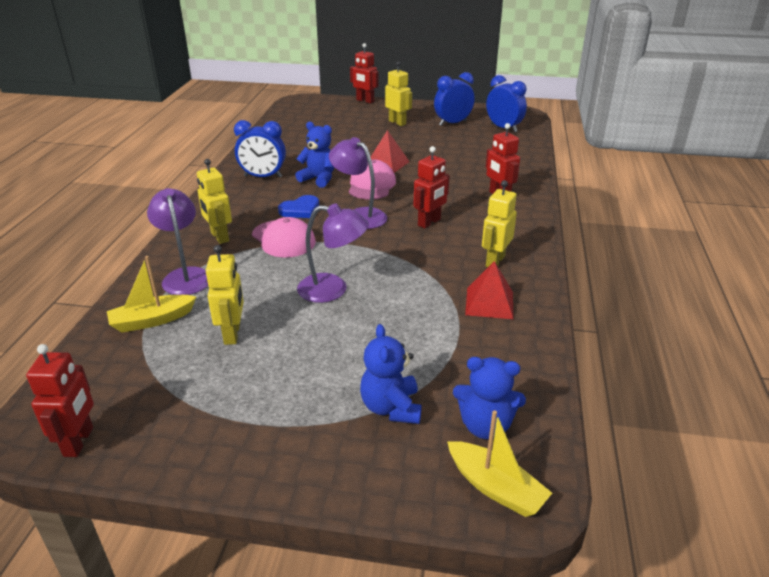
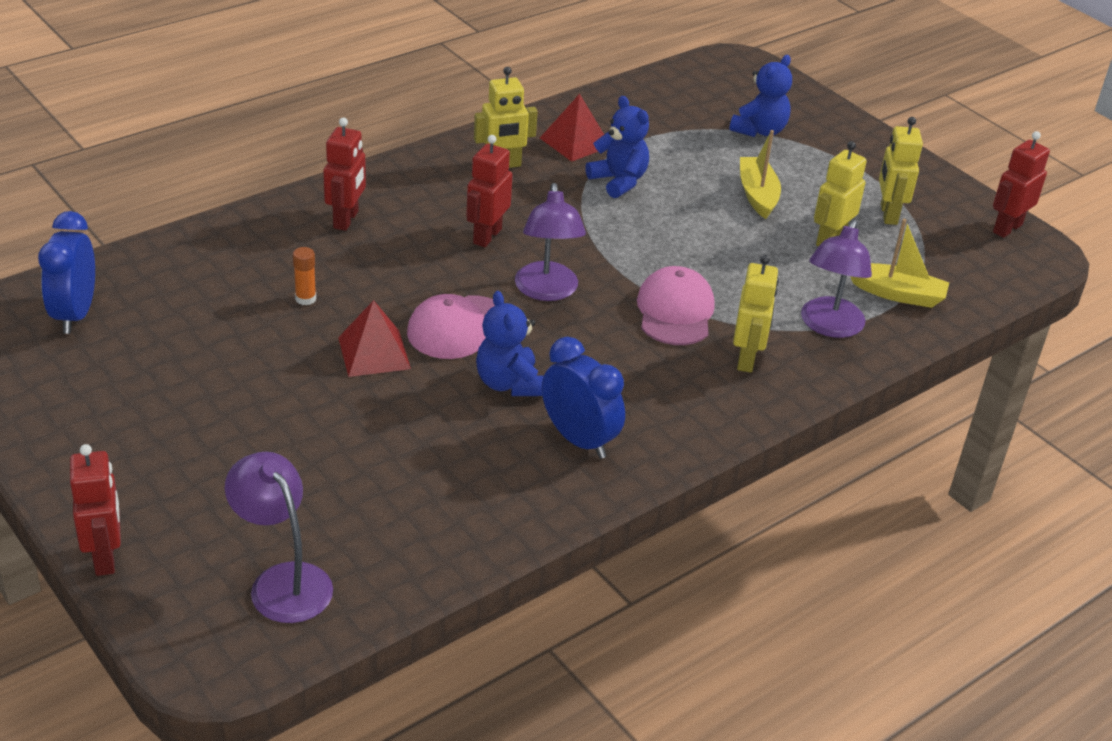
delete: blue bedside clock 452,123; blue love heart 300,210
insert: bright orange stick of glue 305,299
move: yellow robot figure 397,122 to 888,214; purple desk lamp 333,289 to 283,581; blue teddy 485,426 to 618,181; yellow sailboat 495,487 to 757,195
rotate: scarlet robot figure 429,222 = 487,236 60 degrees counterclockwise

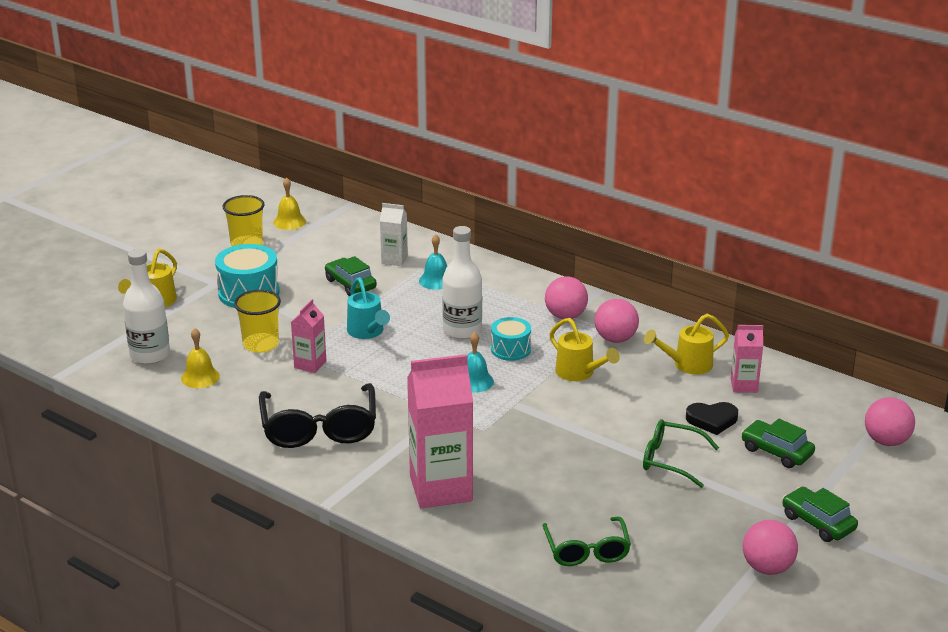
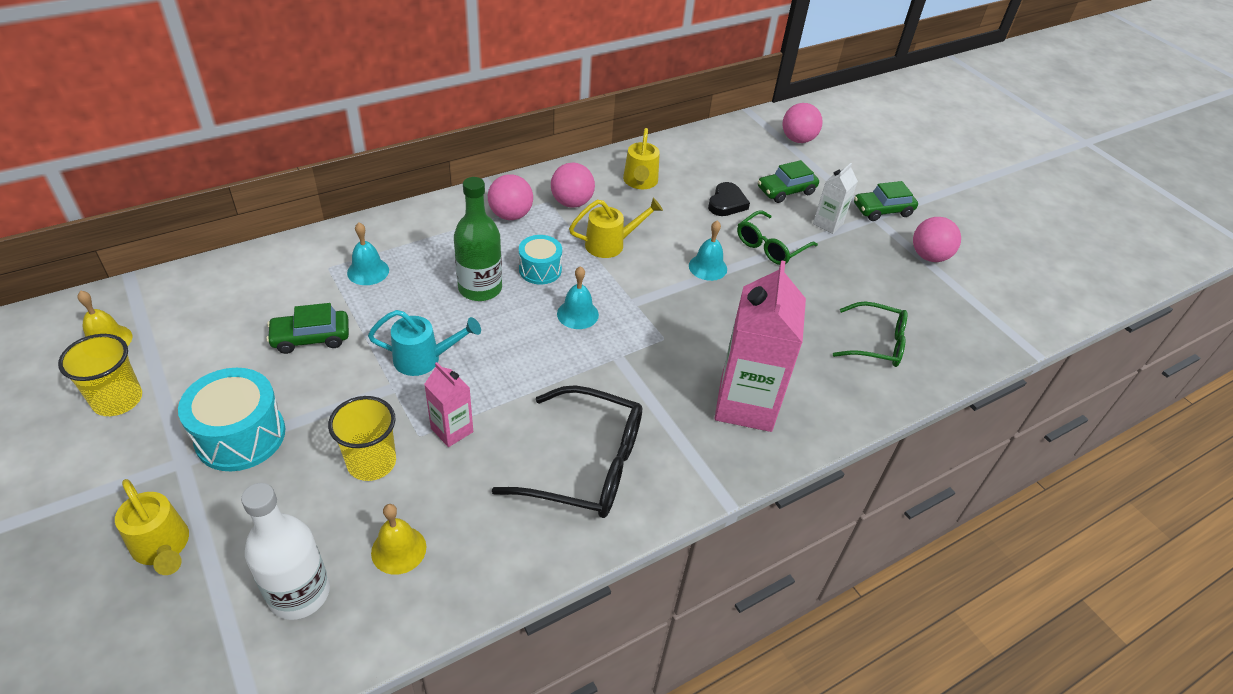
delete: pink carton 744,385
insert: teal school bell 707,267
move: pure white carton 394,260 to 828,224
recolor: pure white flask 462,330 to green flask 480,288

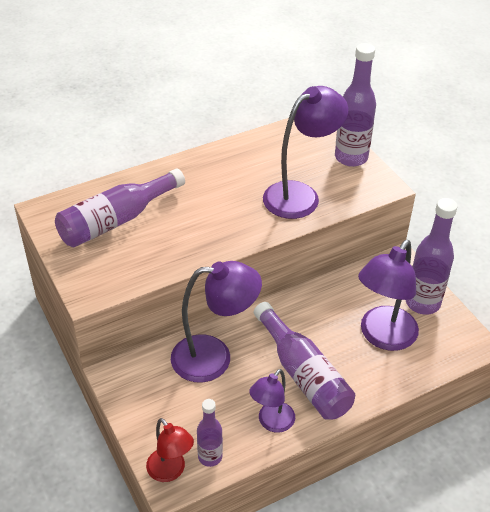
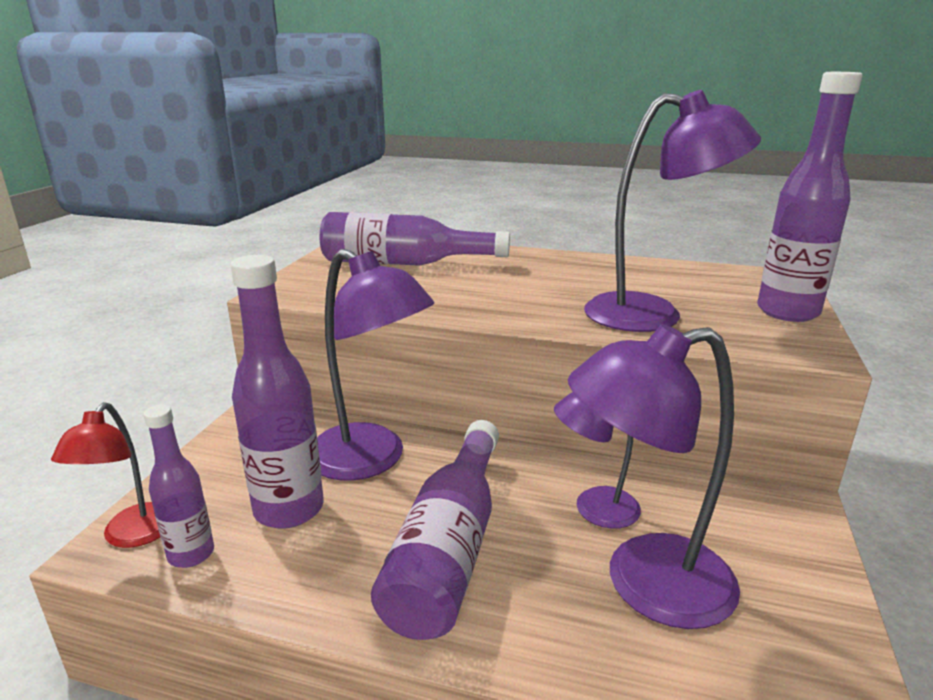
move: purple flask 422,303 to 289,509; purple desk lamp 271,423 to 594,509

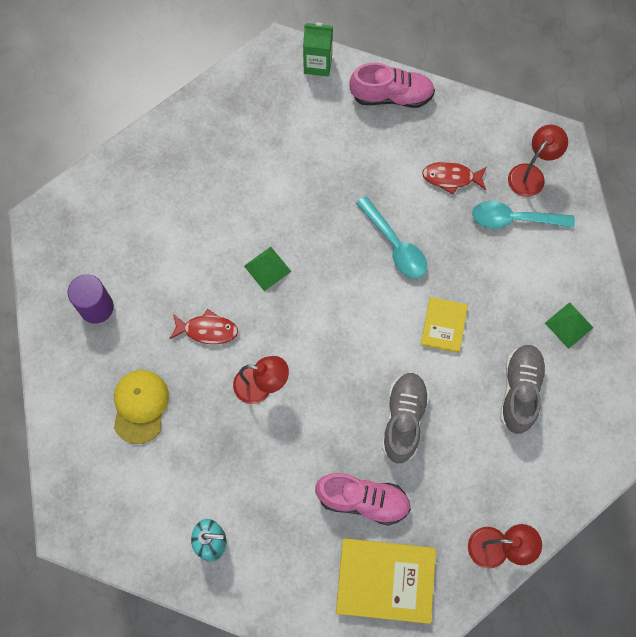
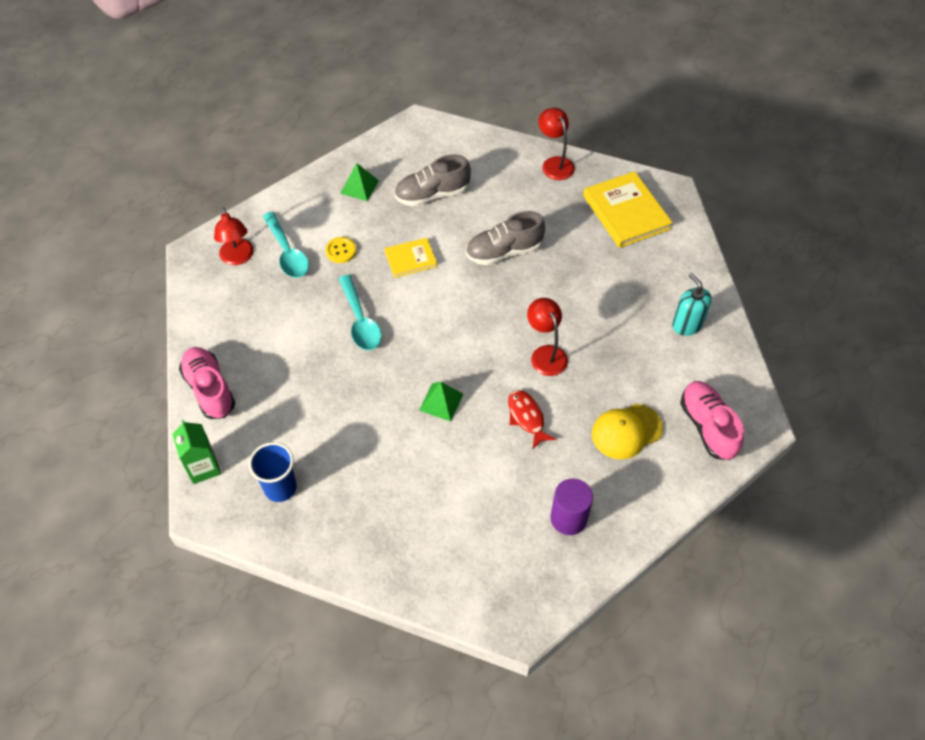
delete: scarlet fish 451,178
insert: yellow button 341,251; blue beaker 280,488
move: pink shoe 363,500 to 707,426
rotate: scarlet desk lamp 531,174 = 238,258 120 degrees counterclockwise; teal teaspoon 395,245 = 360,321 135 degrees clockwise

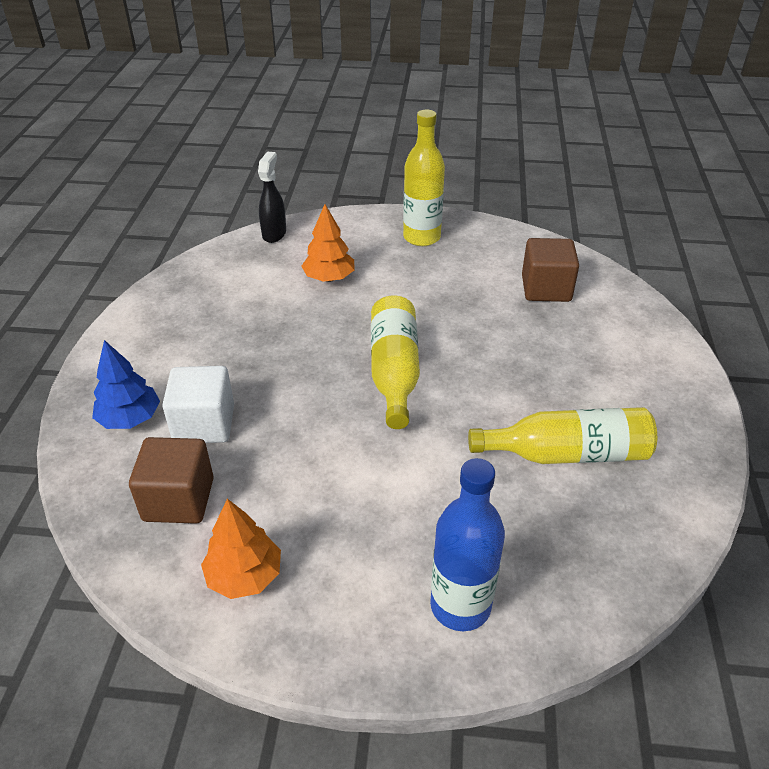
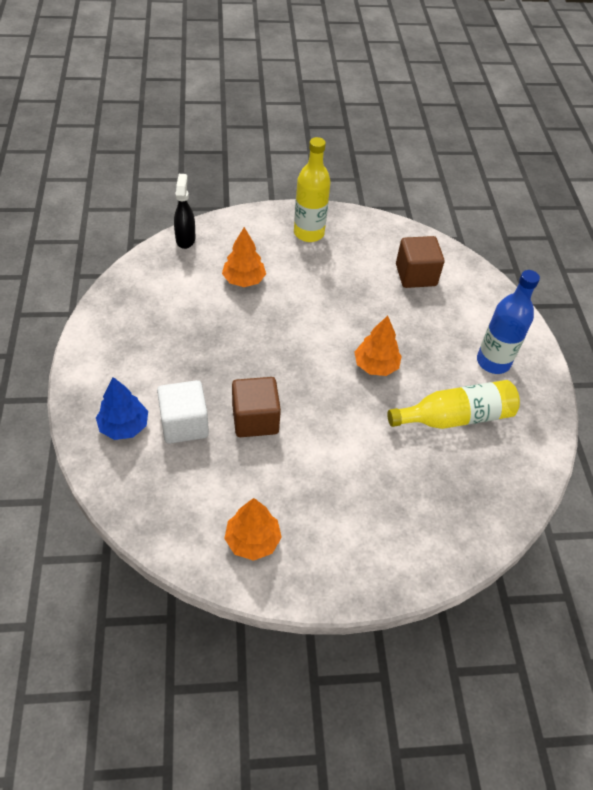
delete: yellow flask 394,371
insert: bright orange fir tree 376,365
move: dark brown cube 178,499 to 255,419; blue flask 460,606 to 493,362

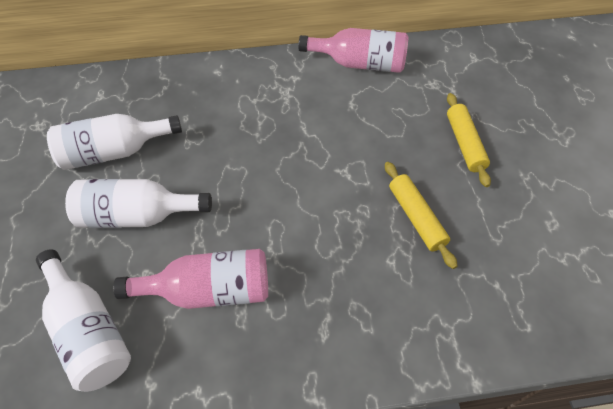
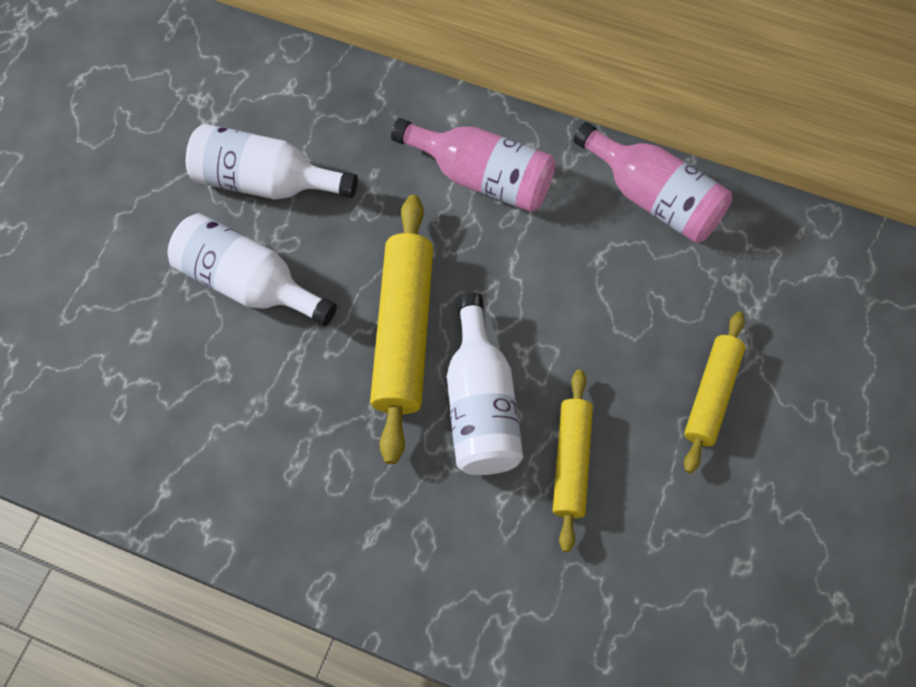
insert: yellow pastry roller 403,332
move: pure white flask 88,331 to 480,404; pink flask 209,290 to 482,178

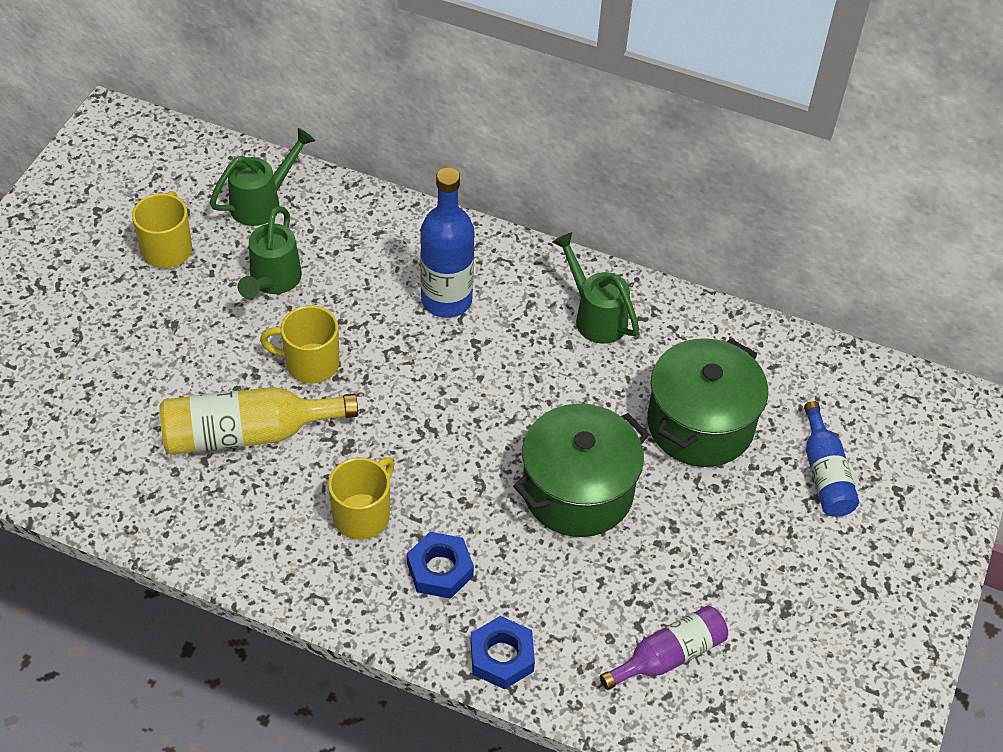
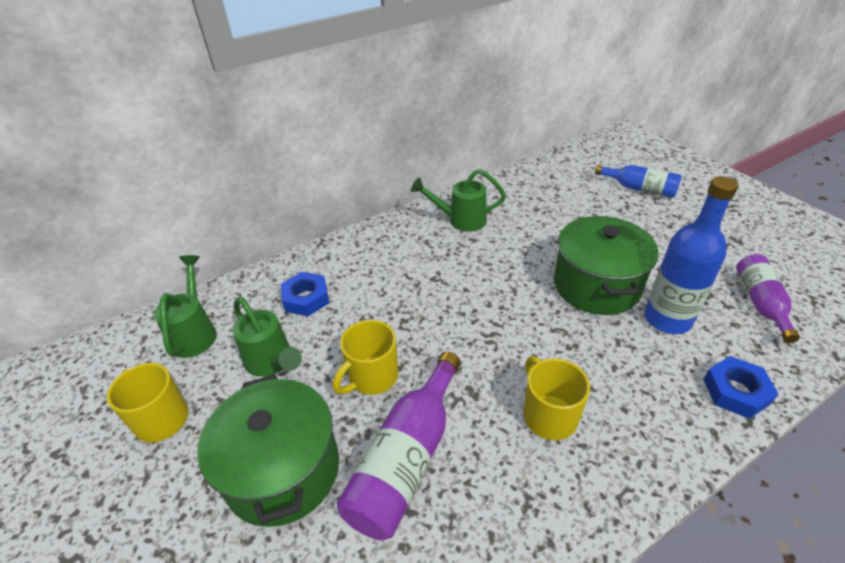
move: blue flask 446,300 to 667,319; green pot 700,424 to 282,470; blue hexagon nut 440,570 to 306,298
recolor: yellow flask 247,434 to purple flask 407,458

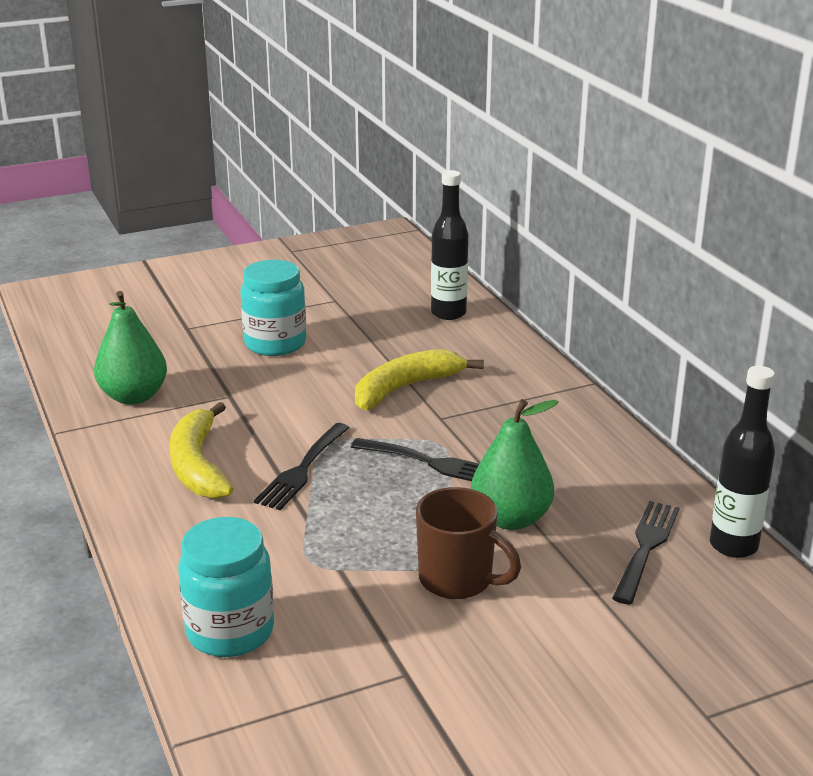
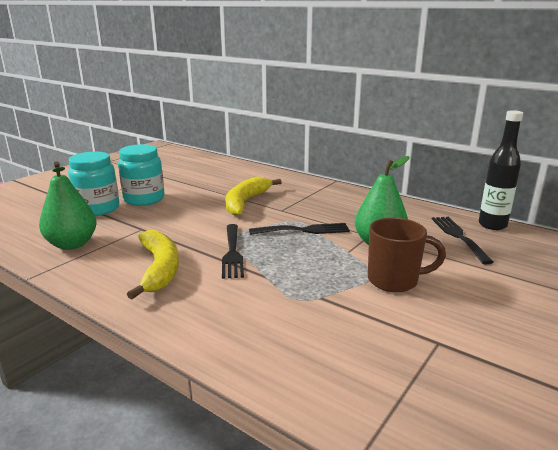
delete: ebony flask 448,313
move: teal jar 230,631 to 98,209
rotate: yellow banana 198,465 = 159,269 150 degrees counterclockwise

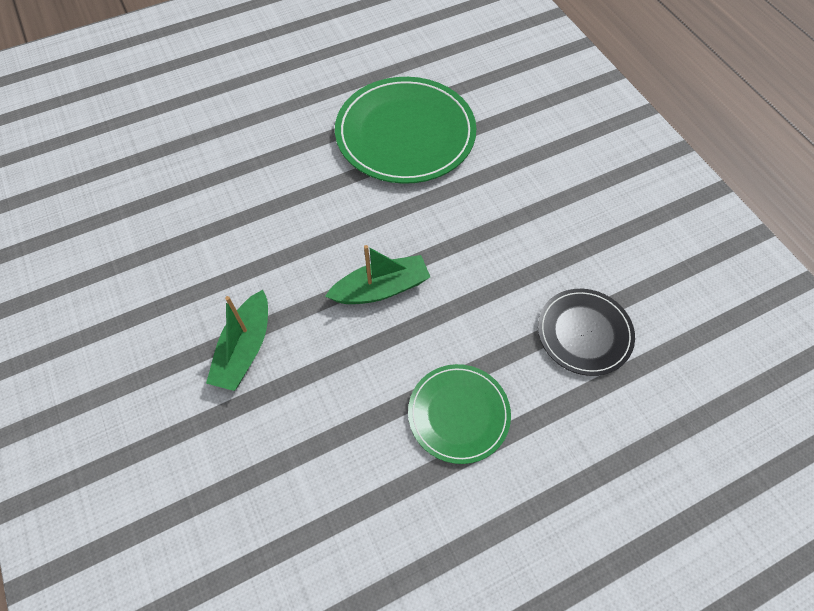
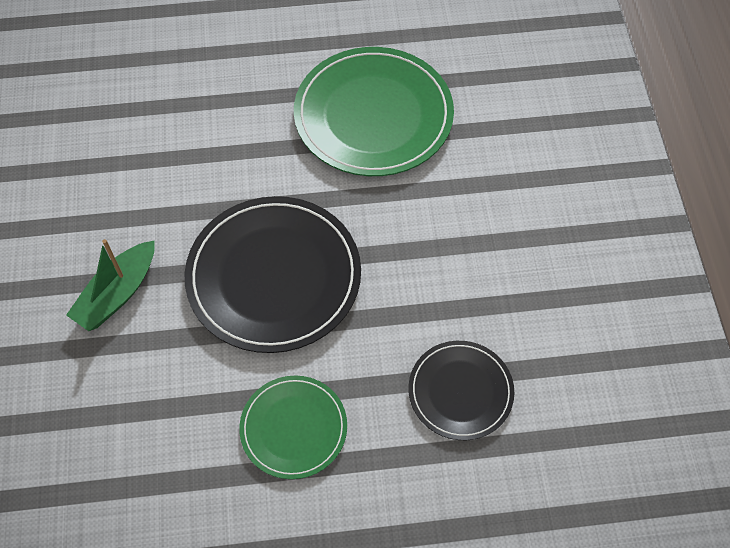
replace: green sailboat 381,288 to ebony flat dish 274,276

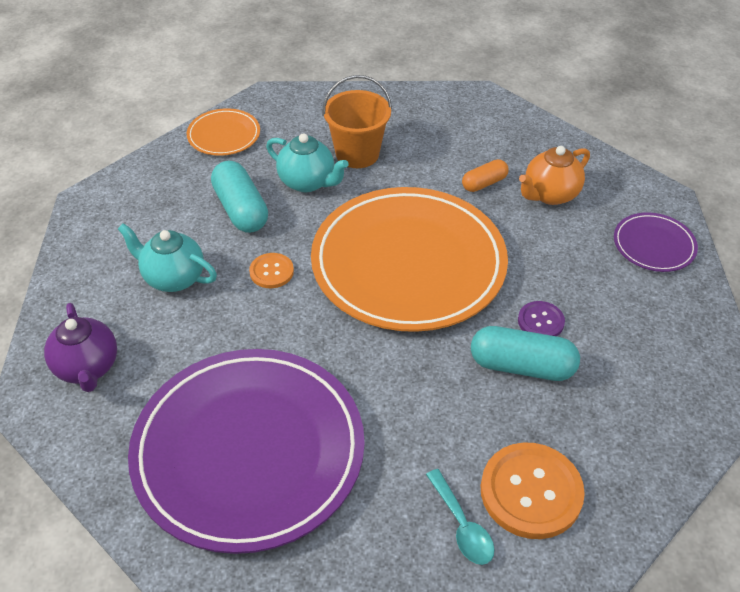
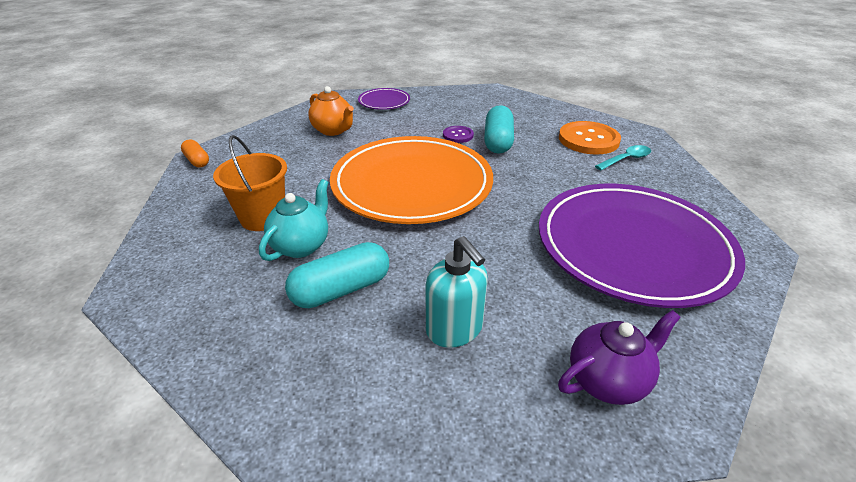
delete: bright orange flat dish 224,135; bright orange button 271,272
move: bright orange pill 484,183 to 197,161
replace: teal teapot 173,278 to teal pump bottle 454,329

